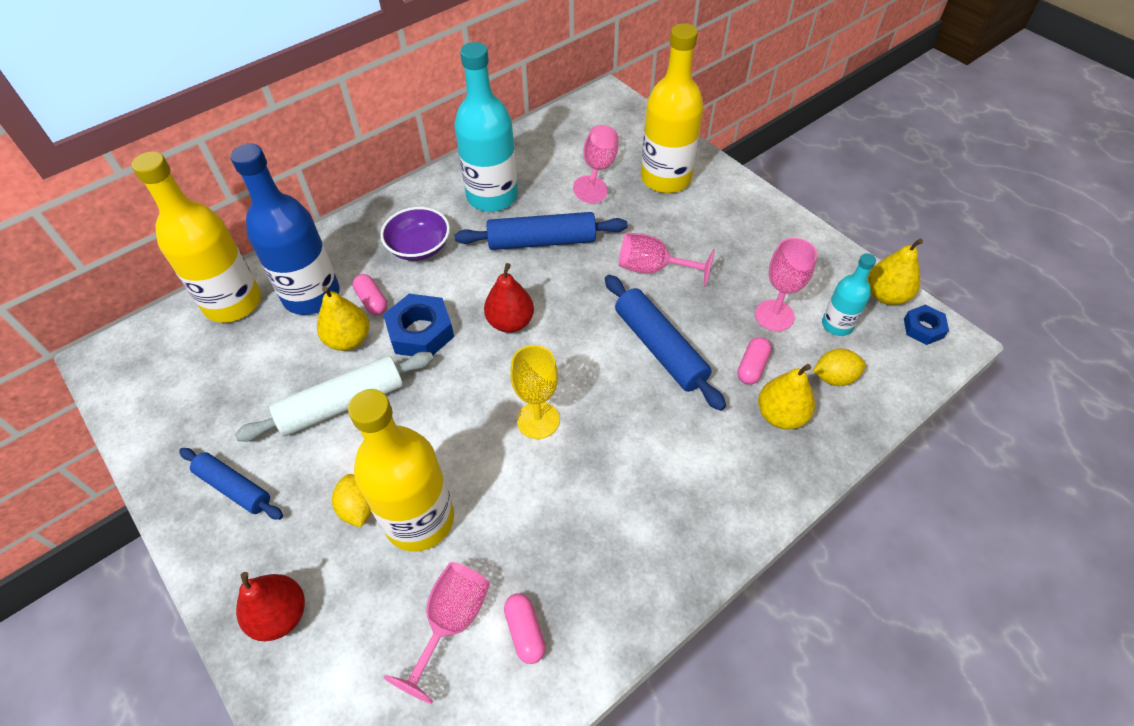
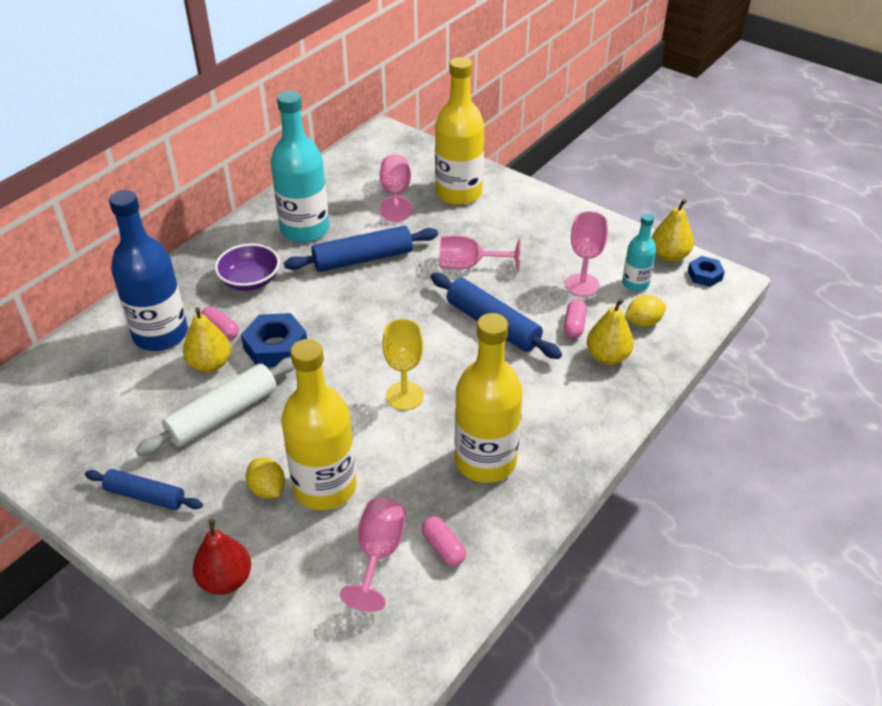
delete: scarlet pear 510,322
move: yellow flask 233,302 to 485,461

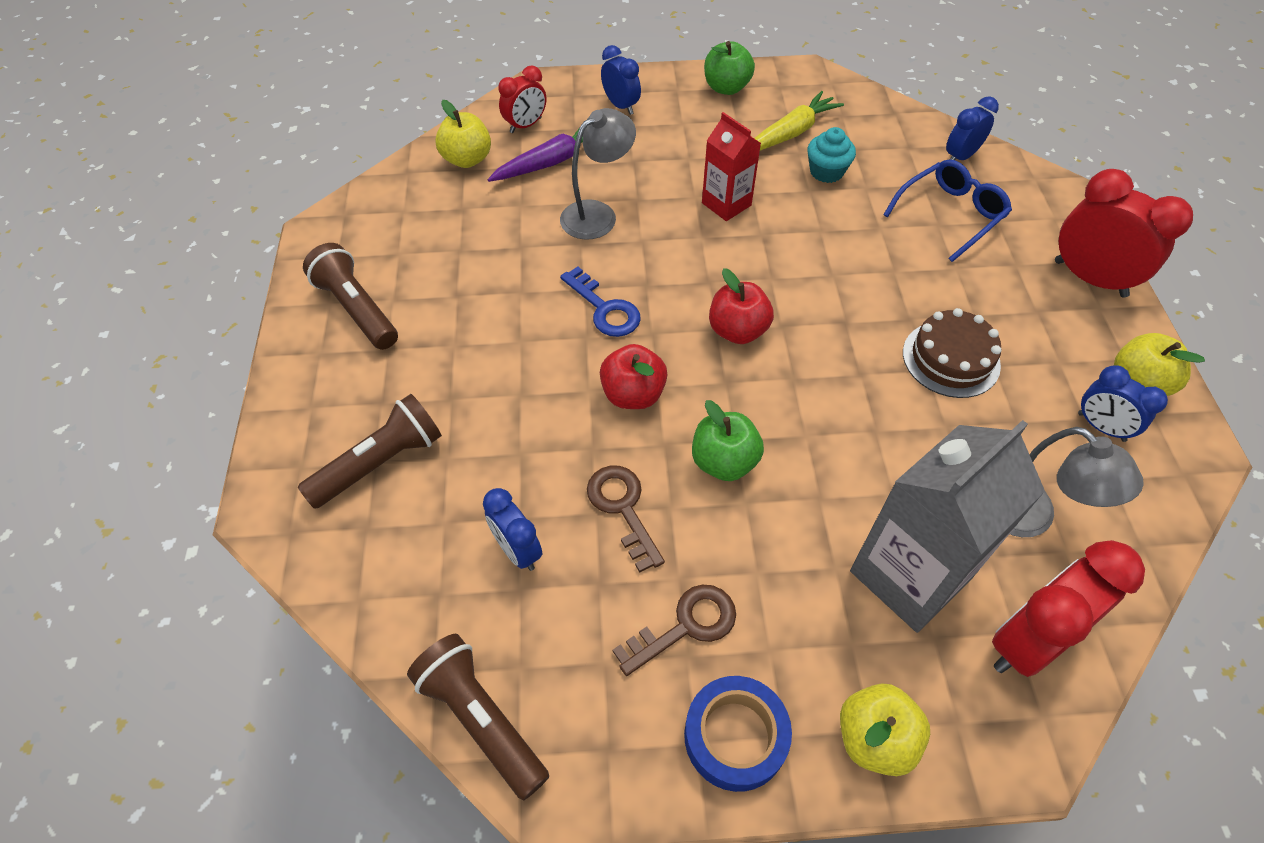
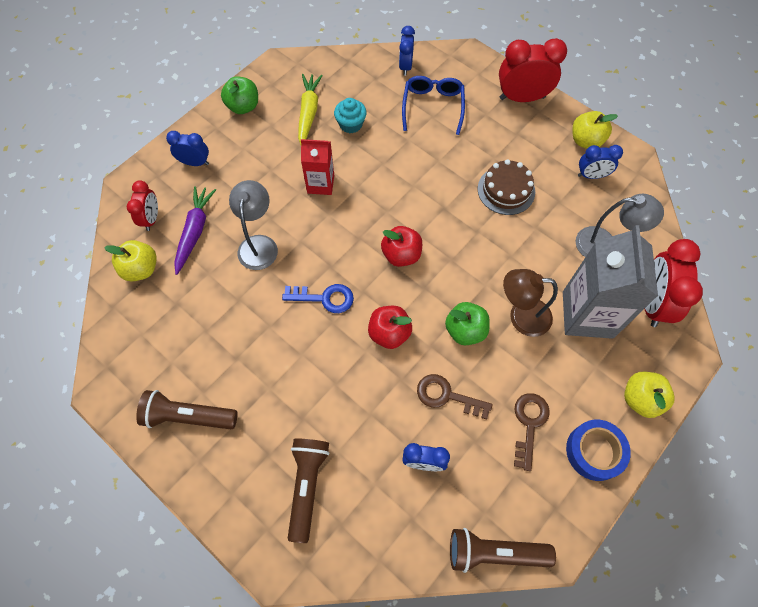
insert: dark brown desk lamp 521,316

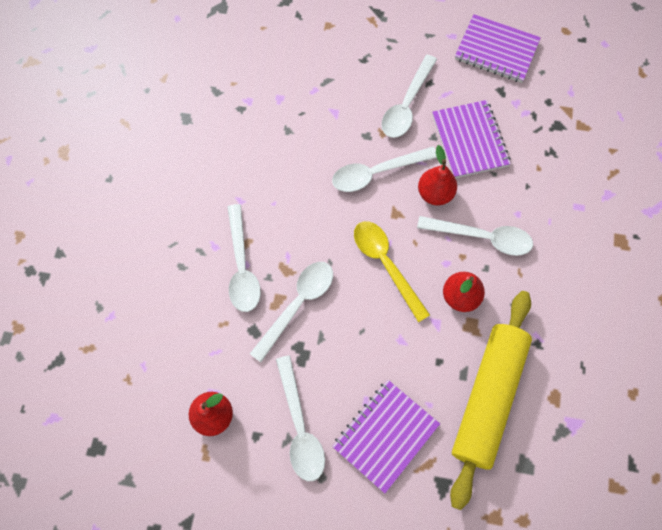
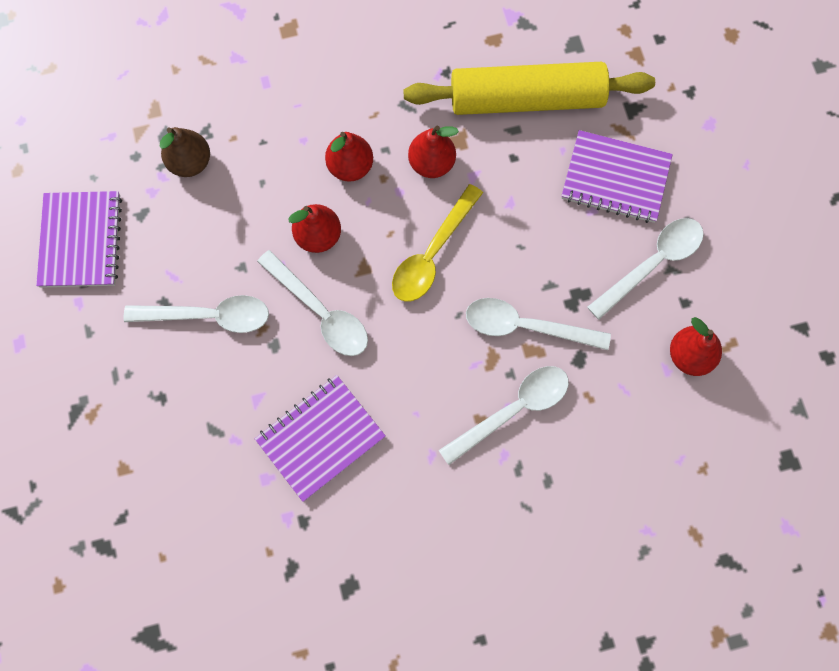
insert: dark brown pear 190,162
move: purple exercise book 470,140 to 320,438
replace: pure white teaspoon 482,237 to scarlet pear 350,166

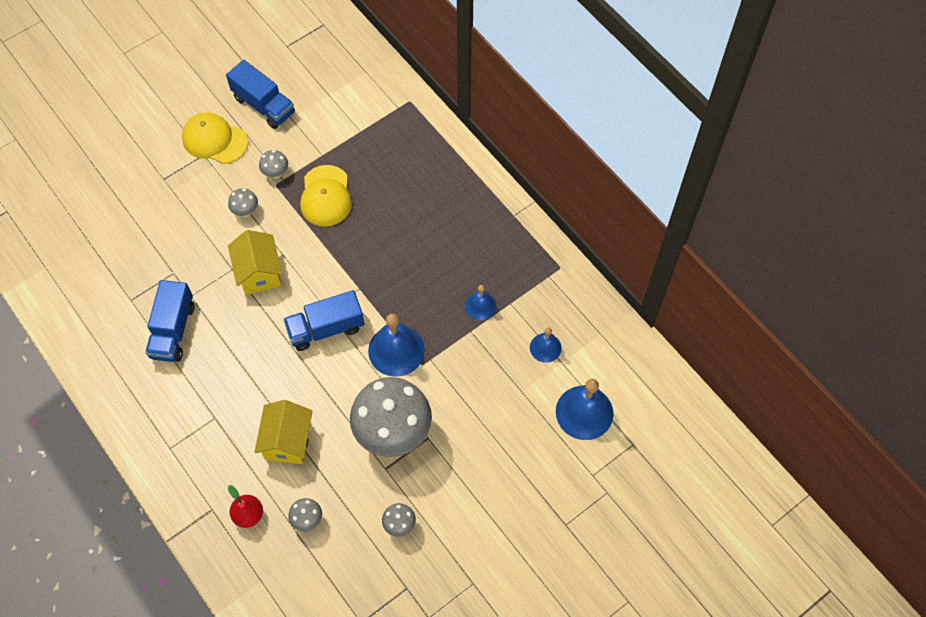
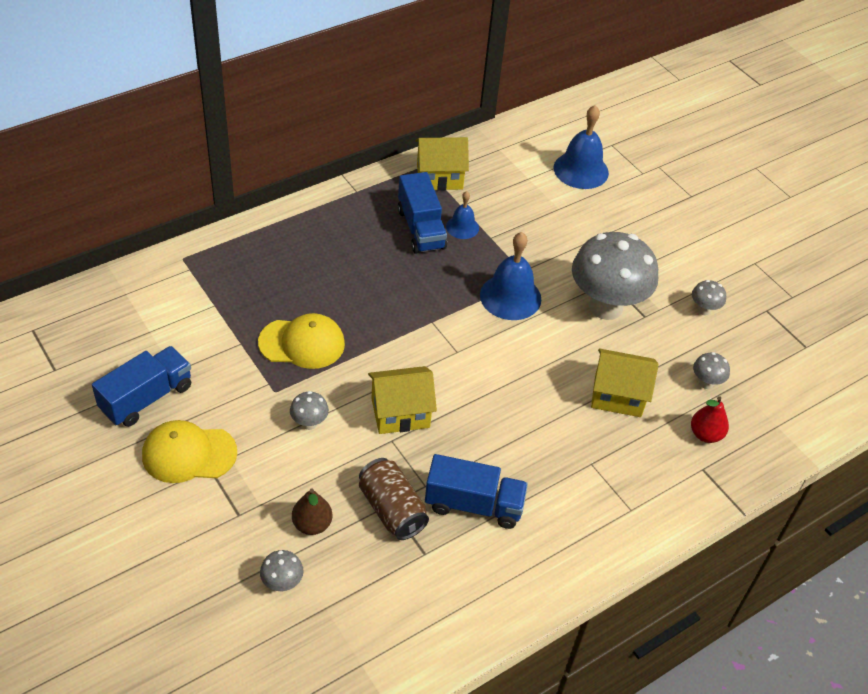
delete: blue school bell 545,347
insert: yellow house 439,177; dark brown tin 392,509; dark brown pear 312,524
move: grey fungus 276,173 to 282,583; blue truck 326,329 to 421,229
rotate: yellow baseball cap 214,140 = 189,454 60 degrees clockwise

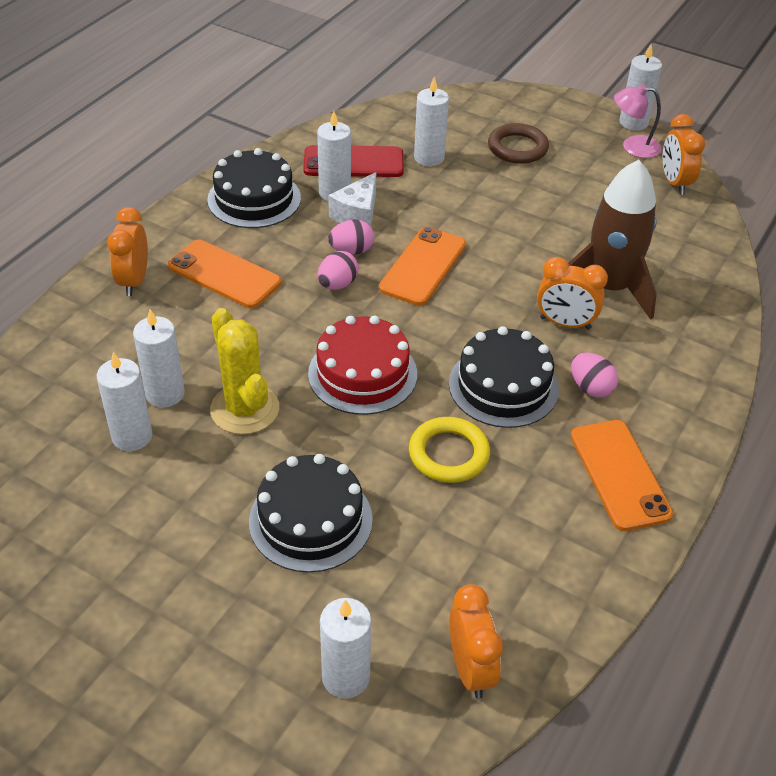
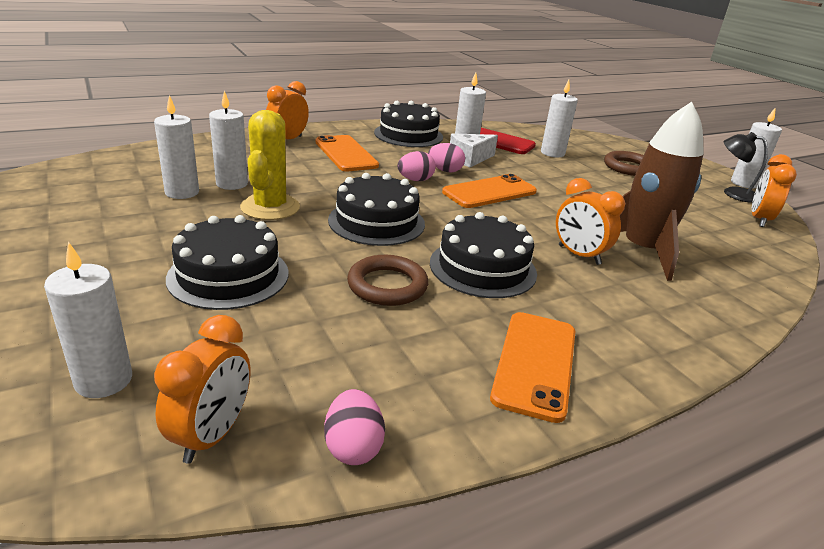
move: pink egg shape 590,388 to 353,447
recolor: pink desk lamp 633,147 to ebony desk lamp 733,193; scarlet cake 362,374 to ebony cake 376,222; yellow ring 448,454 to dark brown ring 387,285

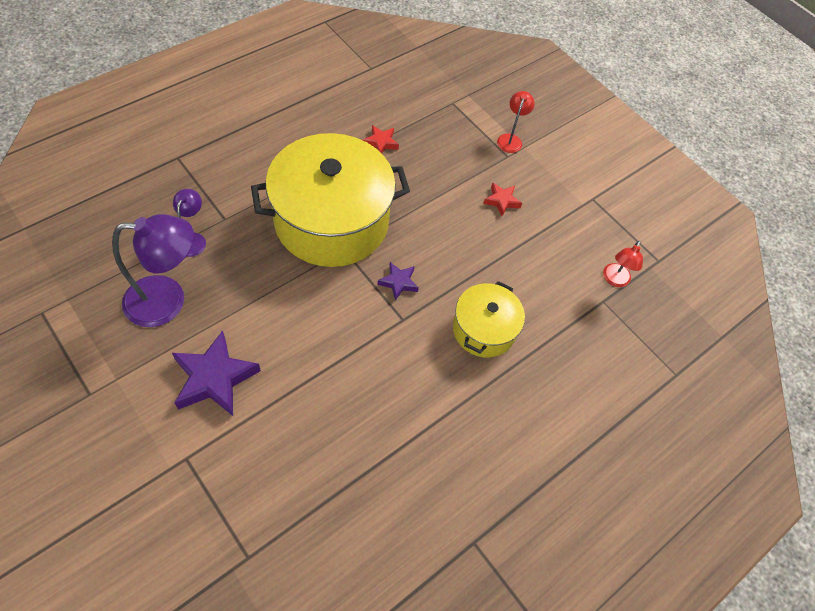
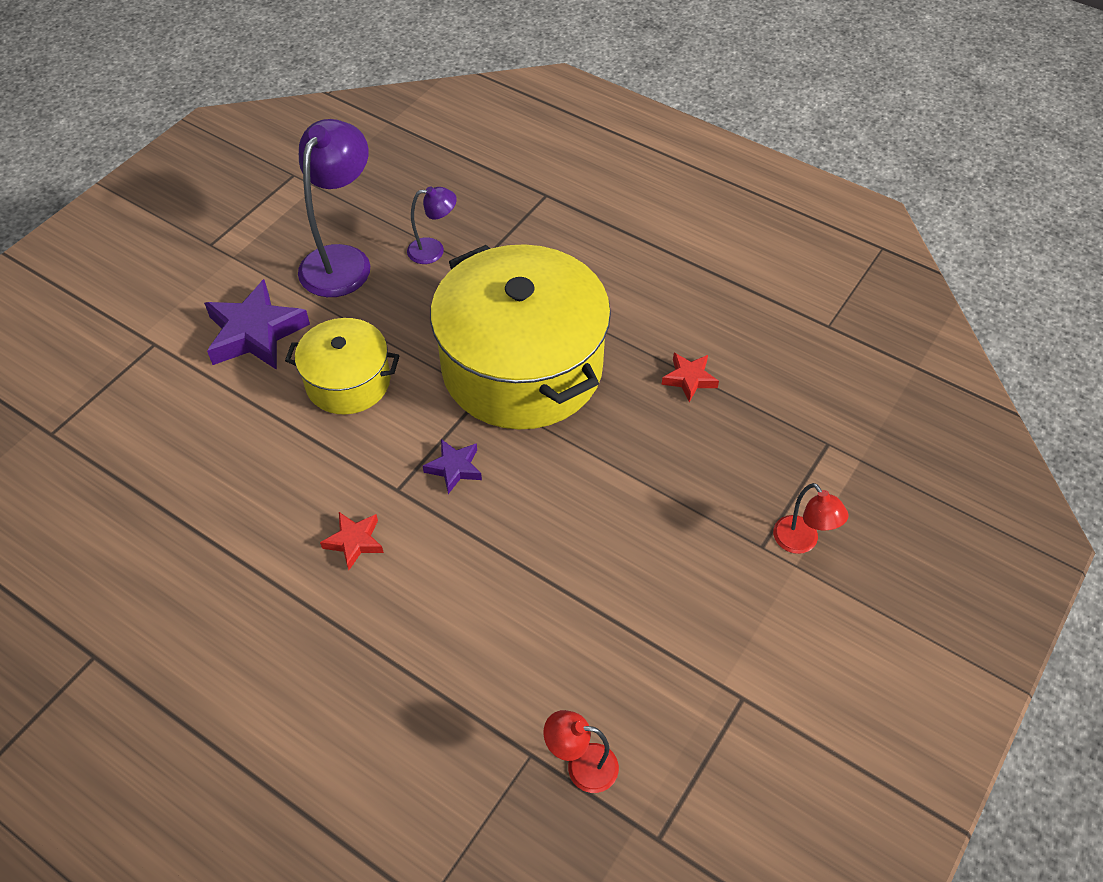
move: scarlet star 502,201 to 354,542; yellow pot 483,329 to 348,382
rotate: scarlet desk lamp 510,139 = 801,542 60 degrees clockwise; purple desk lamp 168,300 = 342,260 135 degrees counterclockwise

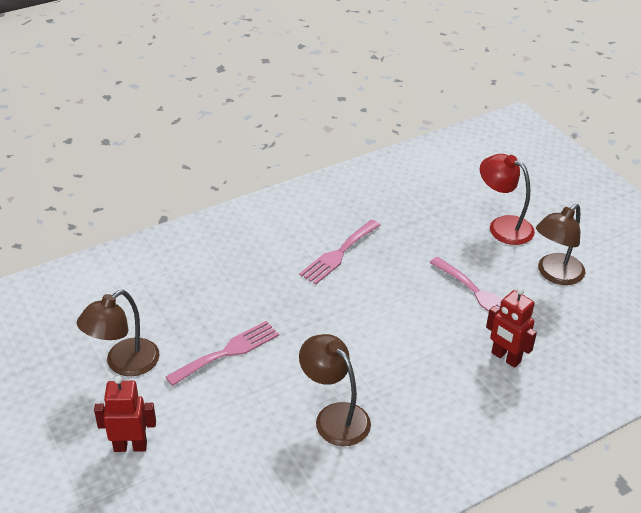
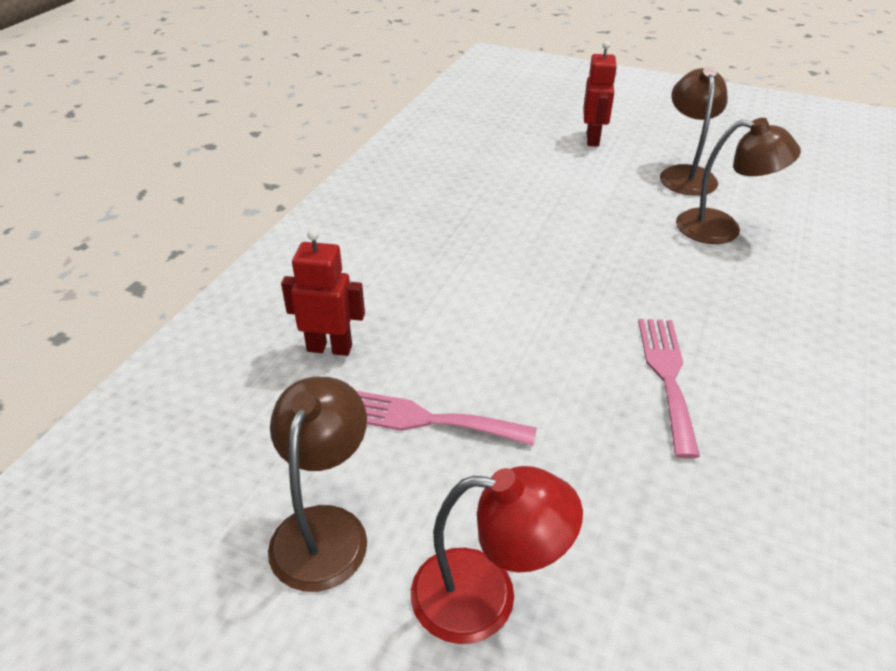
delete: pink table fork 228,352
move: dark brown desk lamp 334,417 to 722,229
rotate: scarlet robot figure 130,446 = 593,139 45 degrees counterclockwise

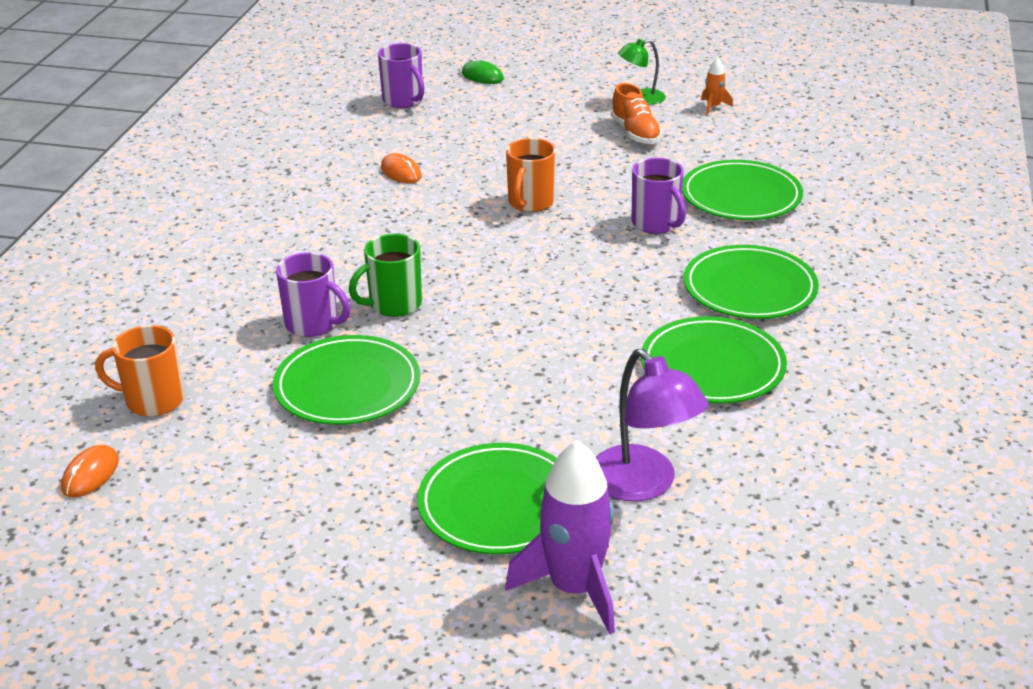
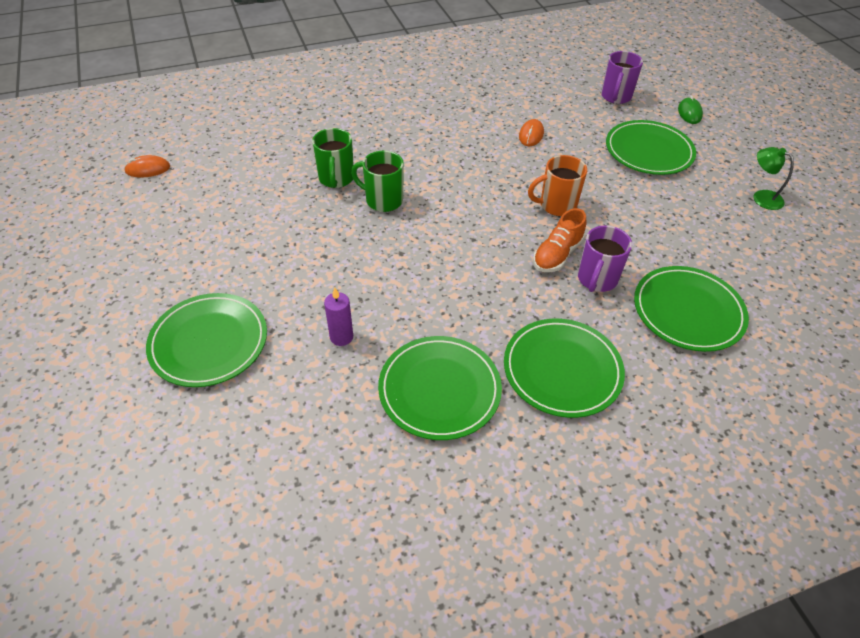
delete: bright orange toy rocket 713,107; bright orange mug 153,401; purple desk lamp 643,485; purple toy rocket 574,588
insert: purple wax candle 341,337
move: bright orange shoe 635,133 to 557,254; green flat dish 347,386 to 648,151
recolor: purple mug 313,324 to green mug 336,179

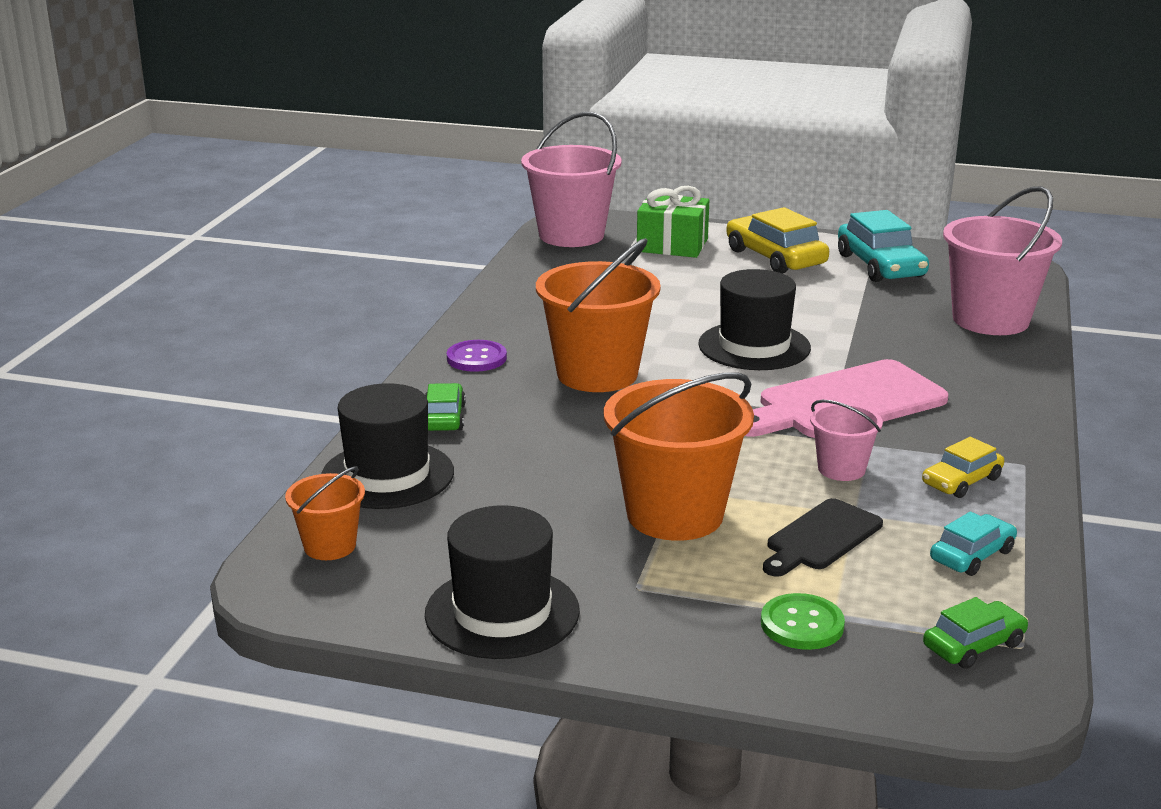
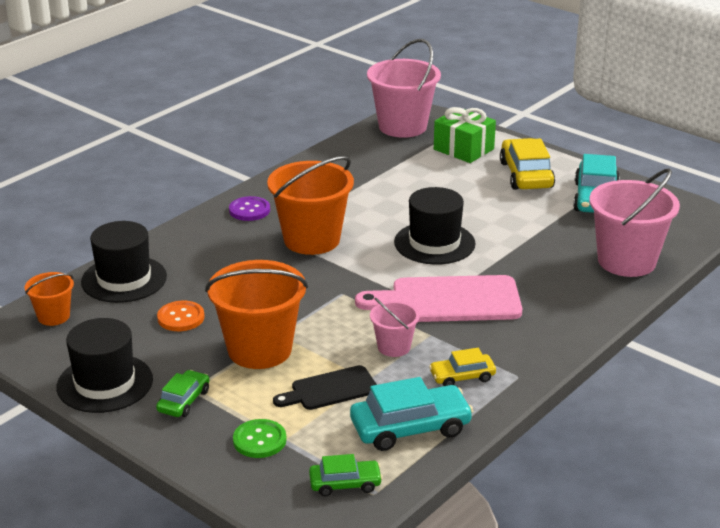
insert: bright orange button 181,318
move: green automobile 444,418 to 184,401
resize: teal automobile 972,555 = 410,428 x1.74

